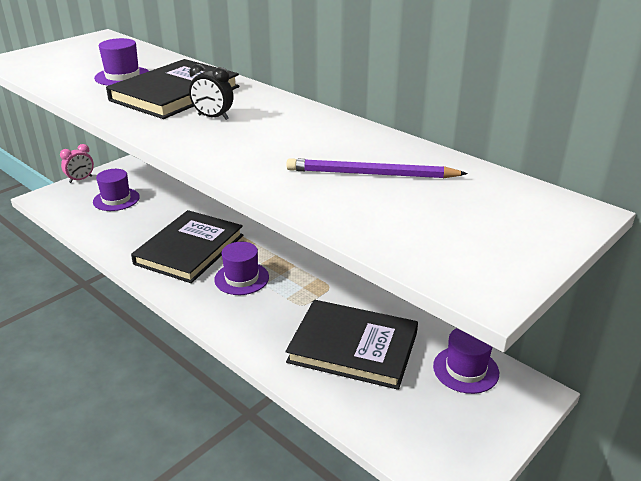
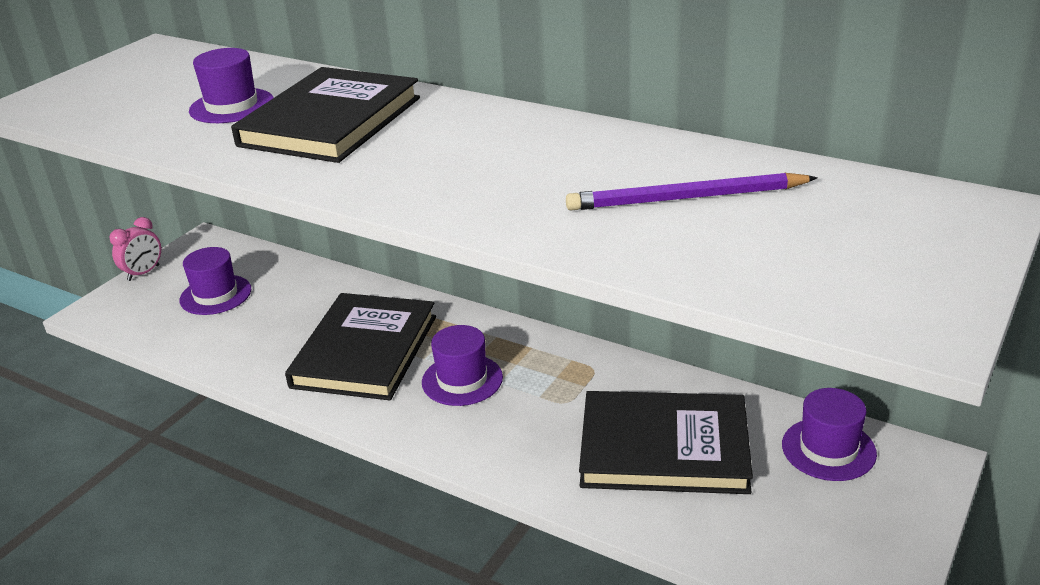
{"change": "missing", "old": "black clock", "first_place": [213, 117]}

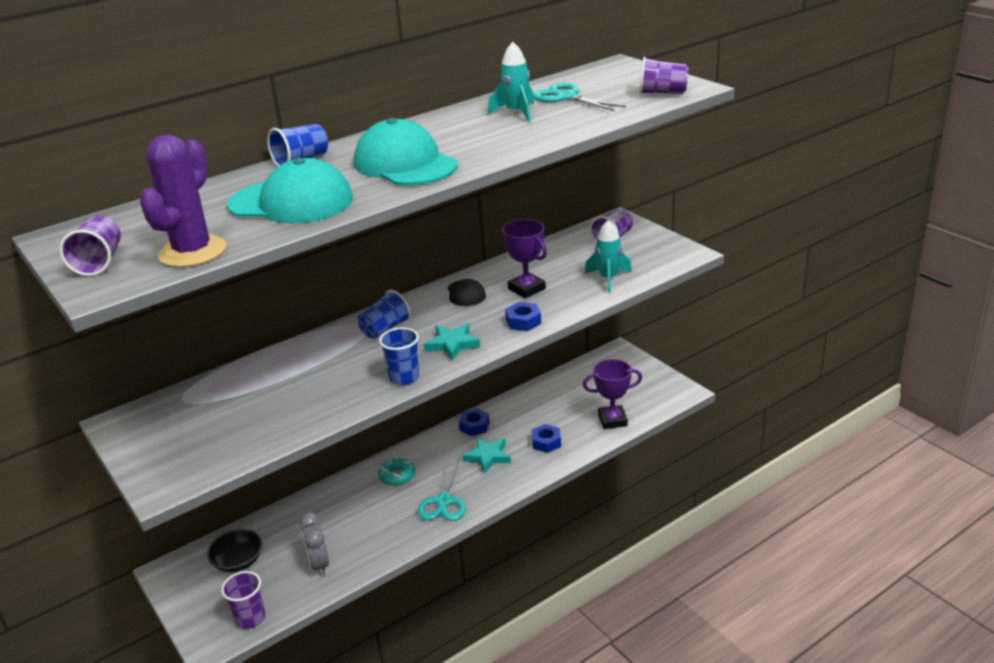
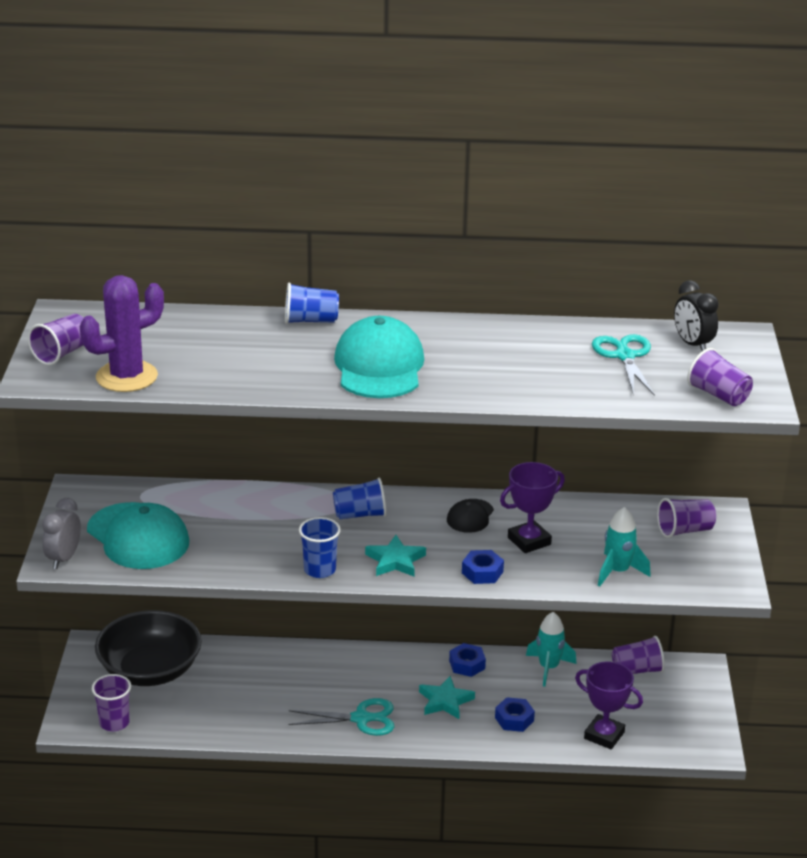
{"change": "size", "old": "black bowl", "first_place": [238, 561], "second_place": [150, 670], "factor": 1.86}
{"change": "relocated", "old": "turquoise cap", "first_place": [291, 202], "second_place": [138, 537]}
{"change": "relocated", "old": "grey clock", "first_place": [319, 564], "second_place": [64, 558]}
{"change": "missing", "old": "turquoise donut", "first_place": [397, 476]}
{"change": "spun", "old": "turquoise scissors", "first_place": [443, 501], "second_place": [361, 719], "degrees": -135}
{"change": "relocated", "old": "turquoise rocket", "first_place": [516, 113], "second_place": [548, 668]}
{"change": "spun", "old": "purple trophy", "first_place": [526, 289], "second_place": [529, 541], "degrees": 60}
{"change": "appeared", "new": "purple cup", "second_place": [637, 670]}
{"change": "appeared", "new": "black clock", "second_place": [692, 344]}

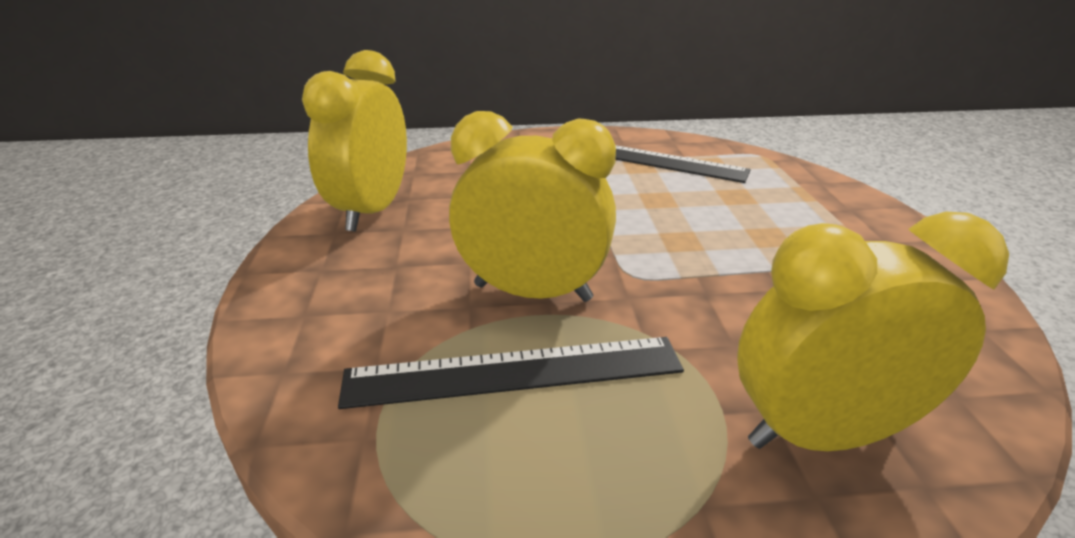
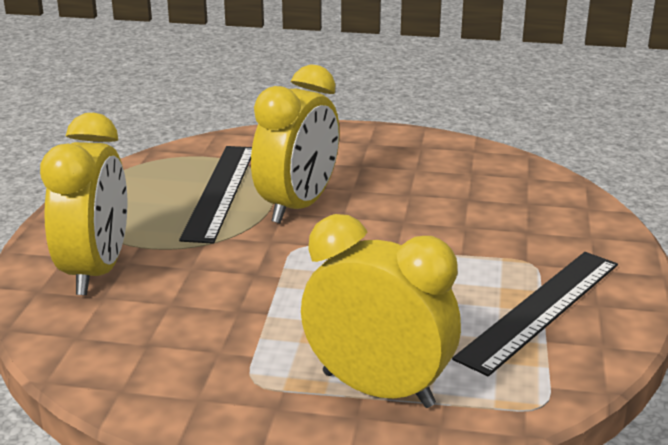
{"change": "relocated", "old": "yellow clock", "first_place": [372, 211], "second_place": [378, 389]}

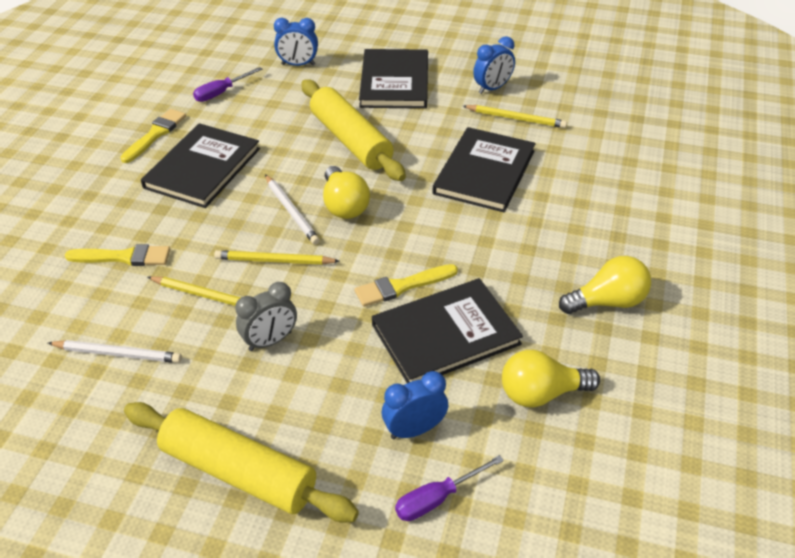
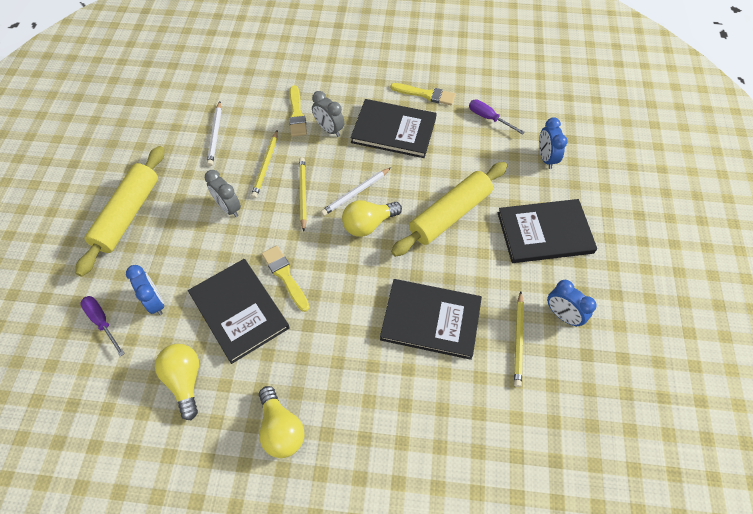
{"change": "appeared", "new": "grey clock", "second_place": [329, 129]}

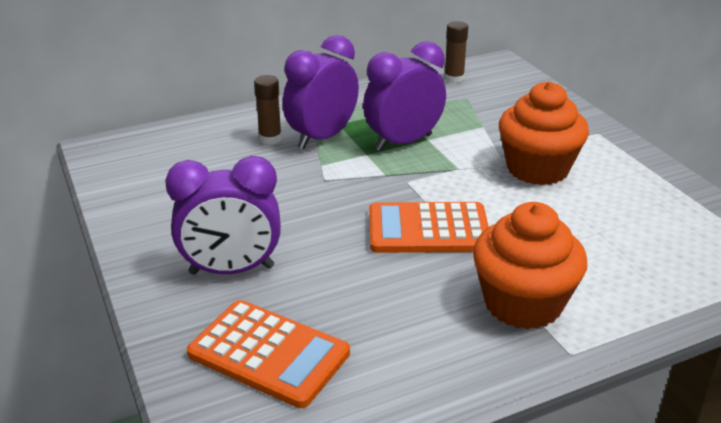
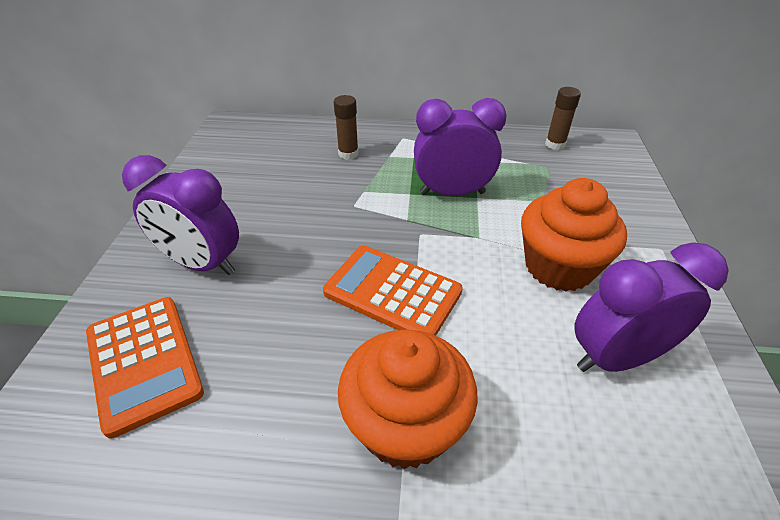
{"change": "relocated", "old": "purple clock", "first_place": [322, 137], "second_place": [616, 357]}

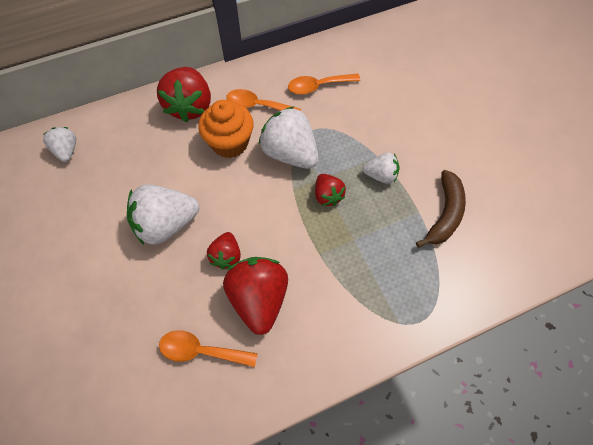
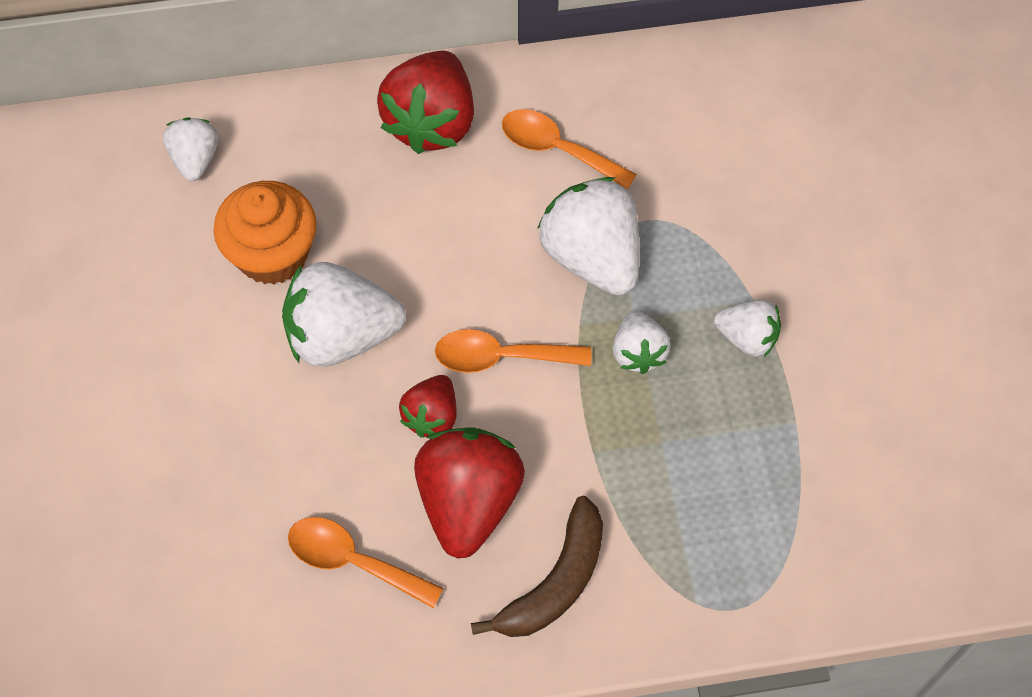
{"change": "relocated", "old": "orange cupcake", "first_place": [230, 143], "second_place": [272, 254]}
{"change": "relocated", "old": "orange spoon", "first_place": [318, 86], "second_place": [500, 357]}
{"change": "colour", "old": "red strawberry", "new": "white strawberry", "first_place": [327, 196], "second_place": [638, 352]}
{"change": "relocated", "old": "brown banana", "first_place": [444, 214], "second_place": [555, 581]}

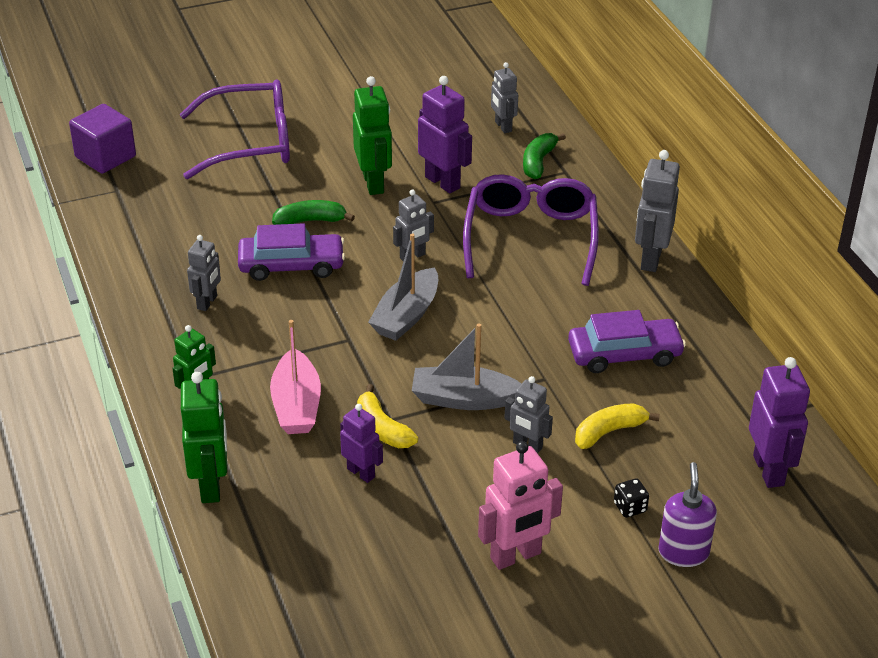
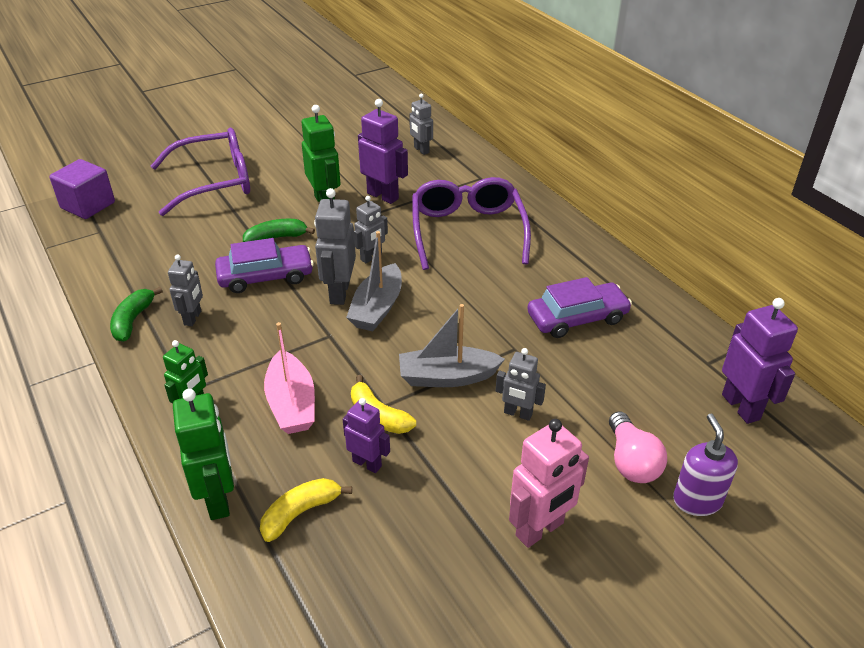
{"change": "relocated", "old": "green banana", "first_place": [538, 162], "second_place": [133, 320]}
{"change": "relocated", "old": "yellow banana", "first_place": [609, 432], "second_place": [300, 513]}
{"change": "exchanged", "old": "black dice", "new": "pink light bulb", "first_place": [630, 507], "second_place": [631, 461]}
{"change": "relocated", "old": "grey robot", "first_place": [650, 259], "second_place": [339, 293]}

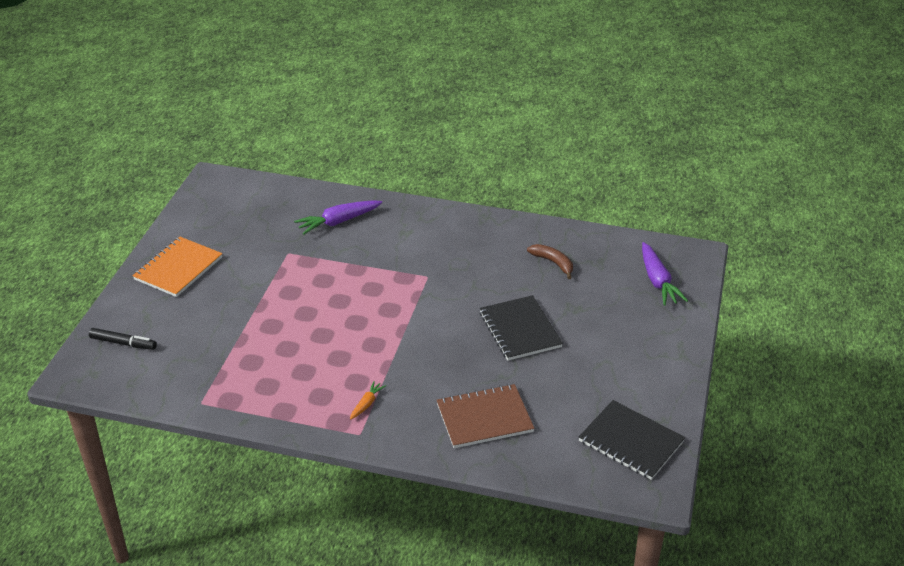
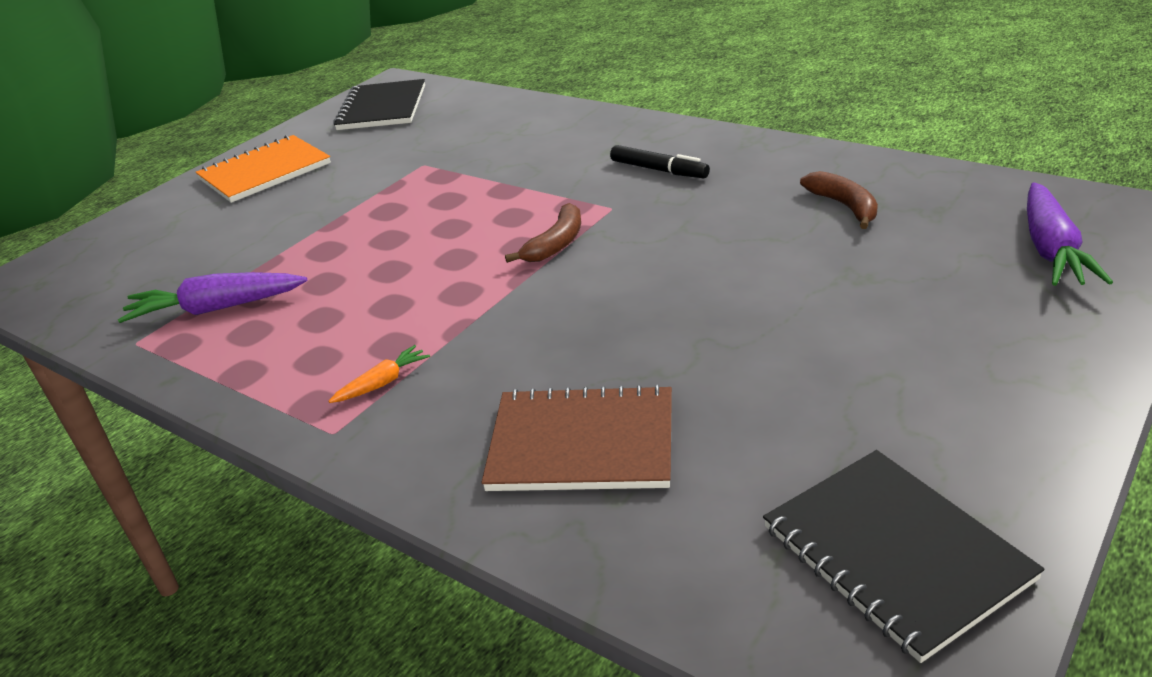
{"change": "relocated", "old": "black marker", "first_place": [123, 343], "second_place": [658, 170]}
{"change": "relocated", "old": "purple carrot", "first_place": [338, 222], "second_place": [216, 308]}
{"change": "relocated", "old": "black notebook", "first_place": [520, 330], "second_place": [382, 108]}
{"change": "appeared", "new": "brown banana", "second_place": [556, 244]}

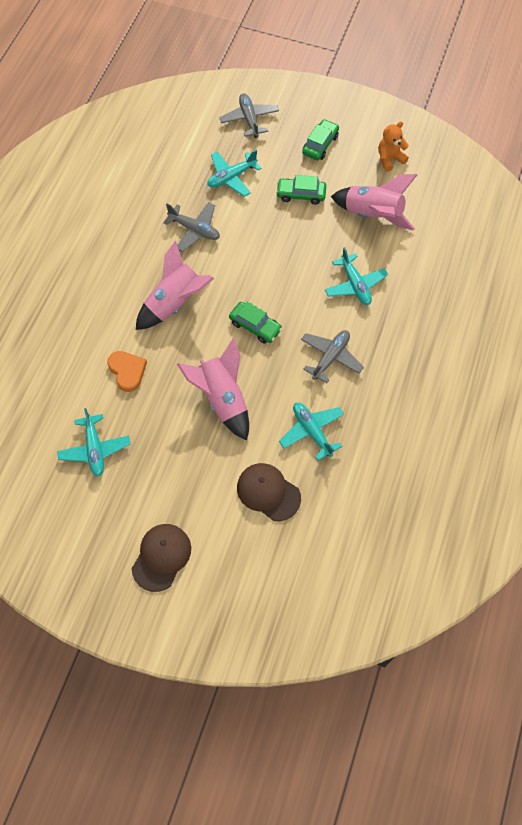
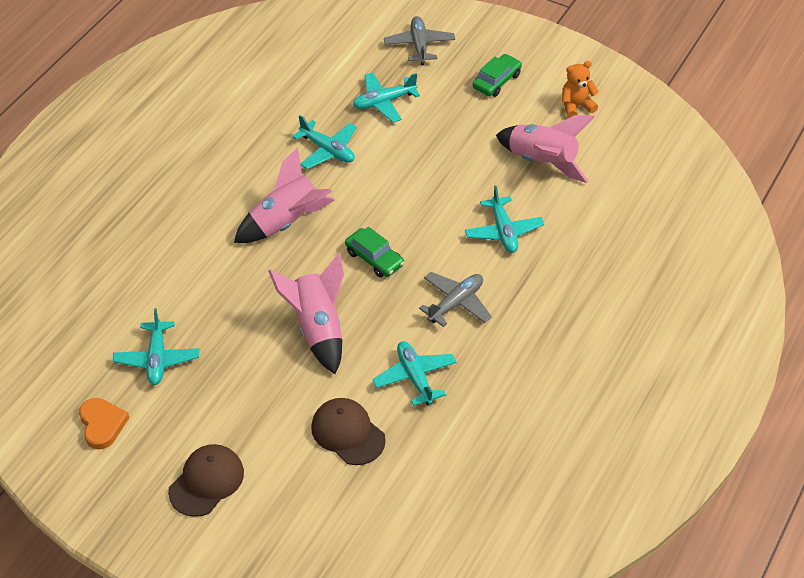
{"change": "relocated", "old": "orange heart", "first_place": [127, 371], "second_place": [102, 424]}
{"change": "colour", "old": "grey plane", "new": "turquoise plane", "first_place": [195, 230], "second_place": [328, 150]}
{"change": "missing", "old": "green car", "first_place": [301, 194]}

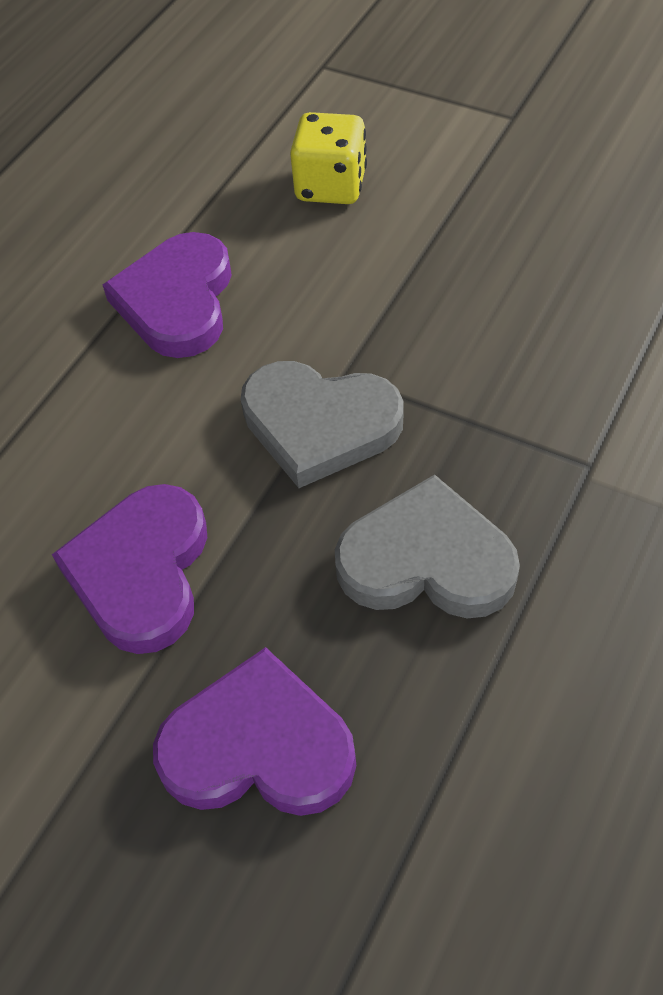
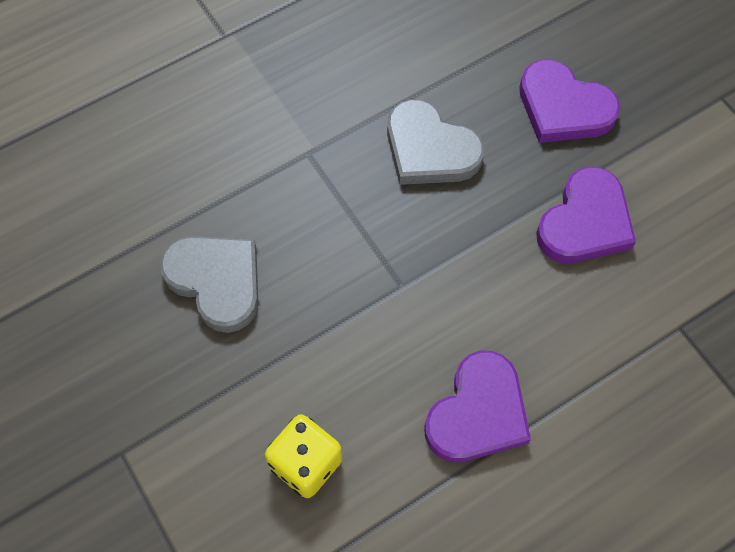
{"change": "relocated", "old": "grey heart", "first_place": [319, 424], "second_place": [216, 281]}

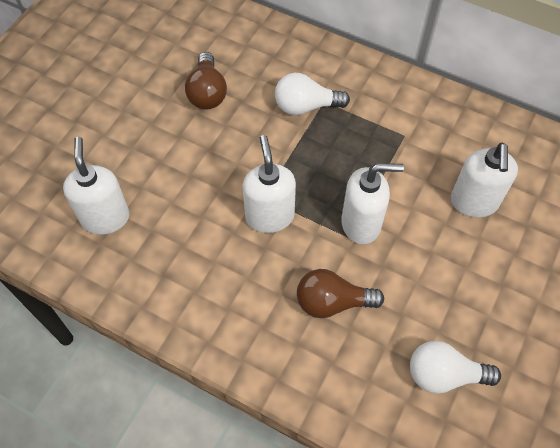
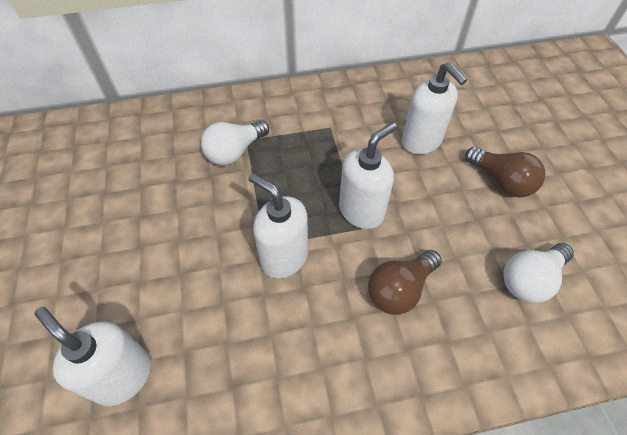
{"change": "relocated", "old": "brown light bulb", "first_place": [207, 92], "second_place": [501, 181]}

